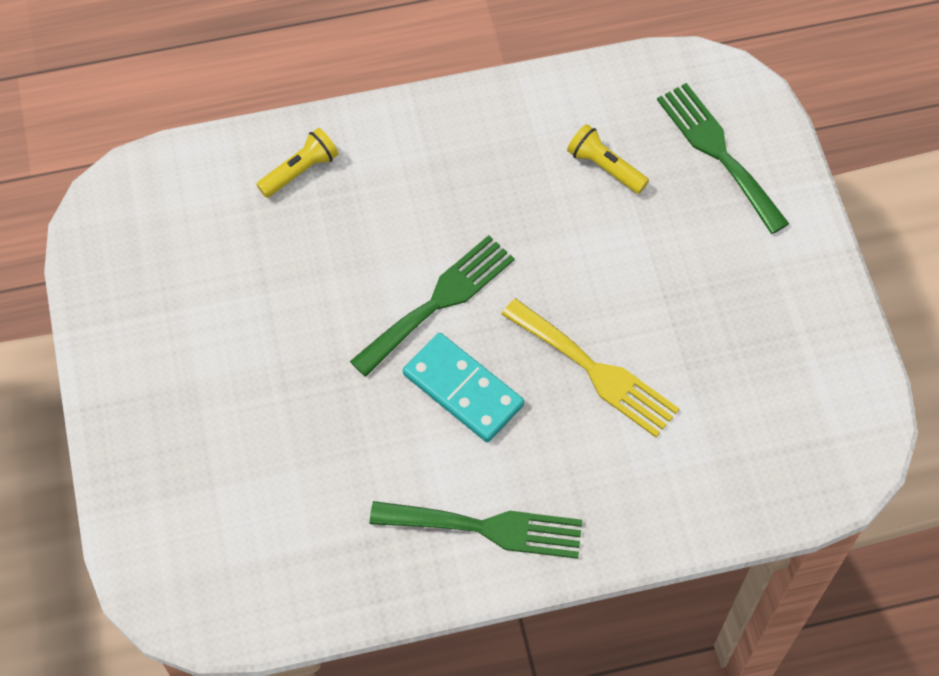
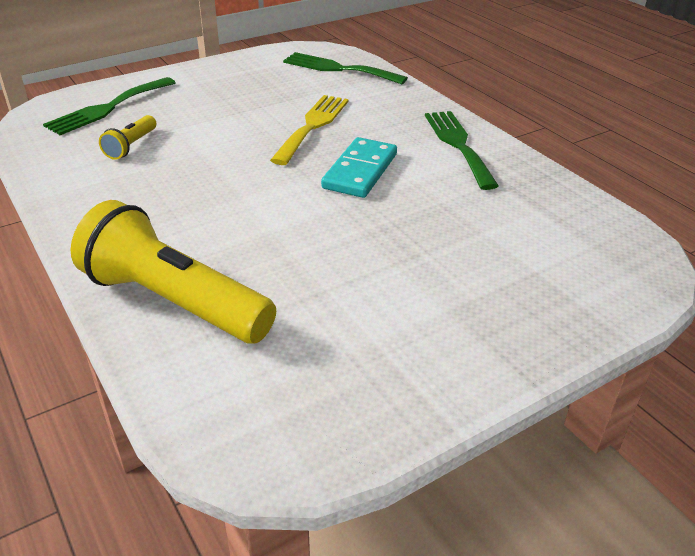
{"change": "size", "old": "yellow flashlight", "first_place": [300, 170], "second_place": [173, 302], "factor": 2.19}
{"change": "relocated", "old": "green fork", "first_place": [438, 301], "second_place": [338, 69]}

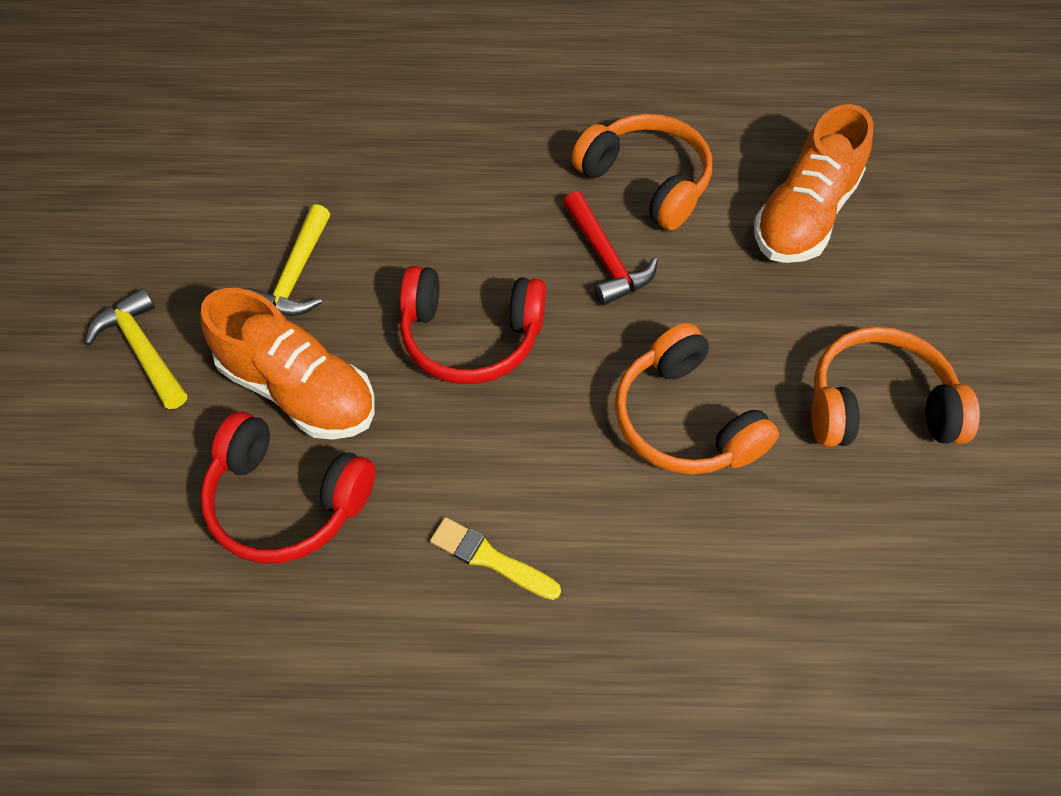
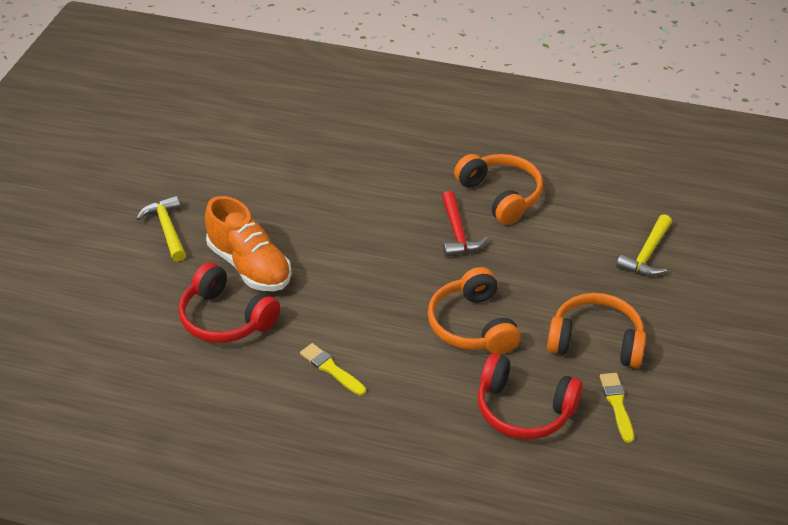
{"change": "relocated", "old": "yellow hammer", "first_place": [295, 276], "second_place": [647, 254]}
{"change": "relocated", "old": "red headphones", "first_place": [470, 337], "second_place": [524, 410]}
{"change": "missing", "old": "orange shoe", "first_place": [804, 216]}
{"change": "appeared", "new": "yellow brush", "second_place": [617, 404]}

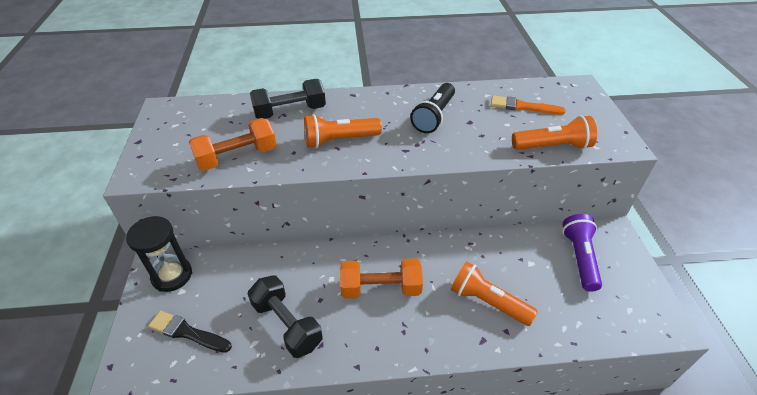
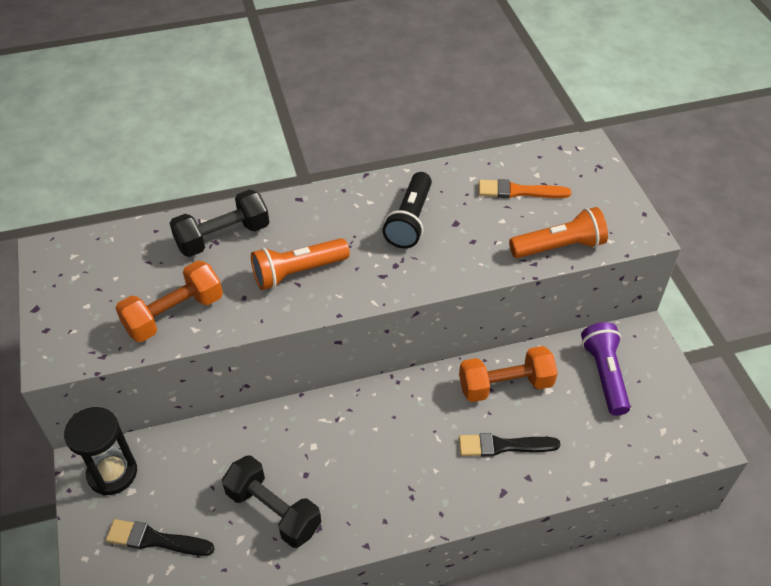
{"change": "relocated", "old": "orange dumbbell", "first_place": [381, 288], "second_place": [505, 385]}
{"change": "exchanged", "old": "orange flashlight", "new": "black brush", "first_place": [487, 302], "second_place": [503, 446]}

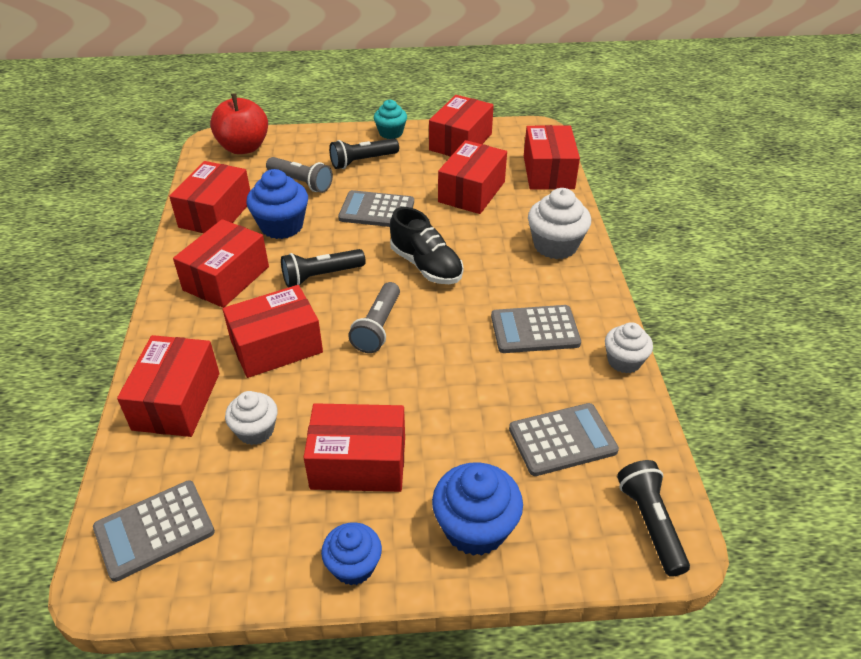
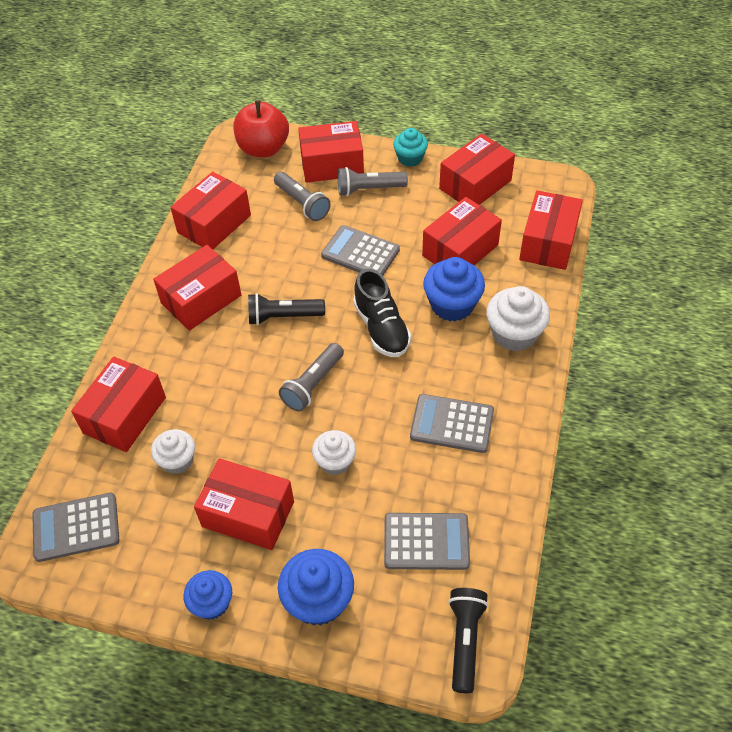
{"change": "relocated", "old": "red box", "first_place": [276, 346], "second_place": [332, 165]}
{"change": "relocated", "old": "blue cupcake", "first_place": [281, 226], "second_place": [452, 305]}
{"change": "colour", "old": "black flashlight", "new": "grey flashlight", "first_place": [362, 161], "second_place": [369, 189]}
{"change": "relocated", "old": "white cupcake", "first_place": [624, 361], "second_place": [335, 461]}

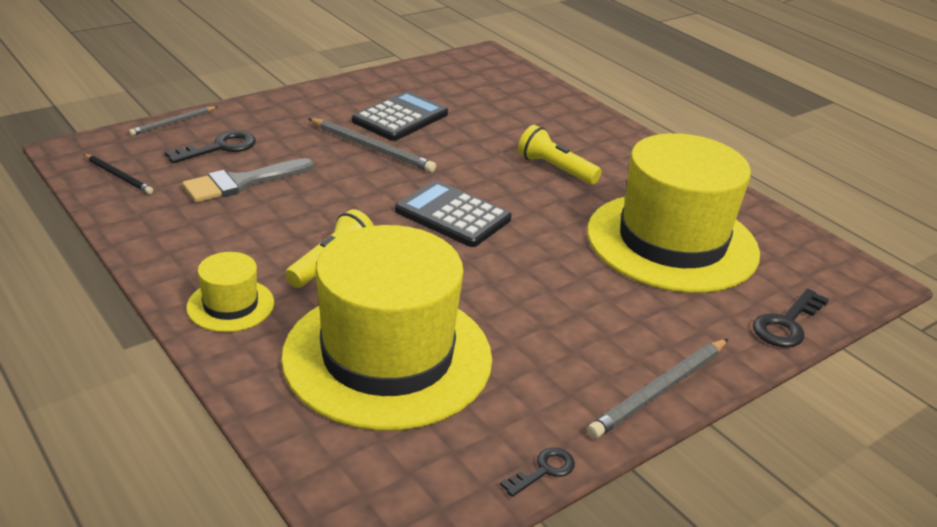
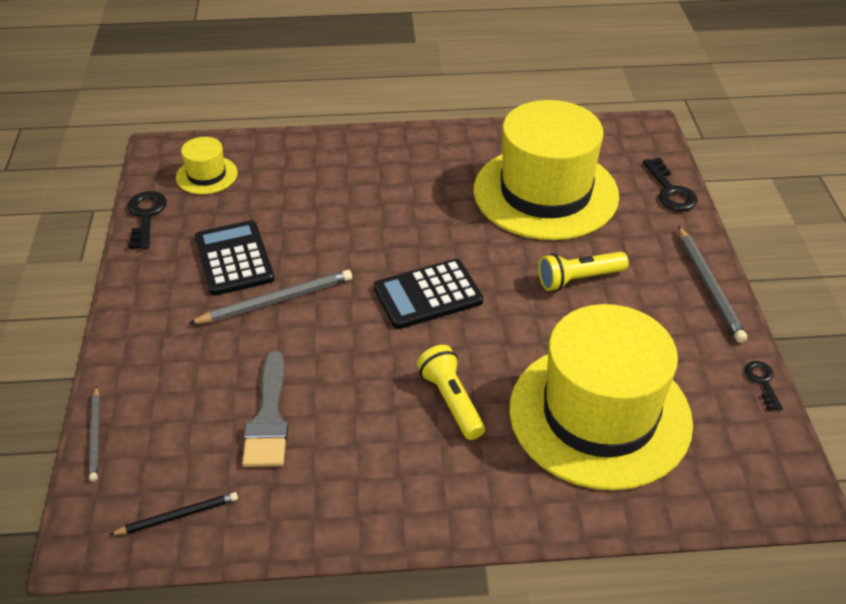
{"change": "relocated", "old": "black key", "first_place": [219, 148], "second_place": [146, 216]}
{"change": "relocated", "old": "yellow hat", "first_place": [230, 305], "second_place": [206, 175]}
{"change": "relocated", "old": "yellow flashlight", "first_place": [555, 169], "second_place": [578, 279]}

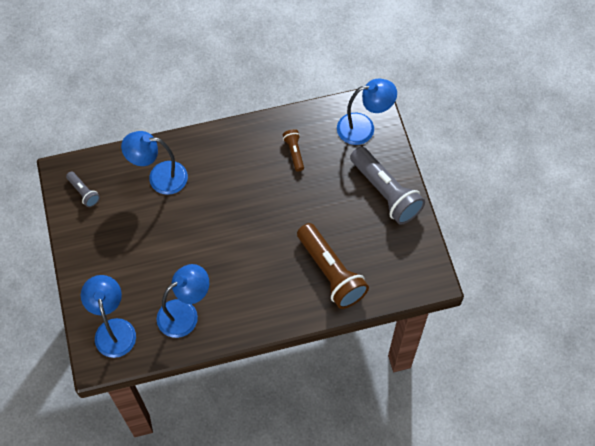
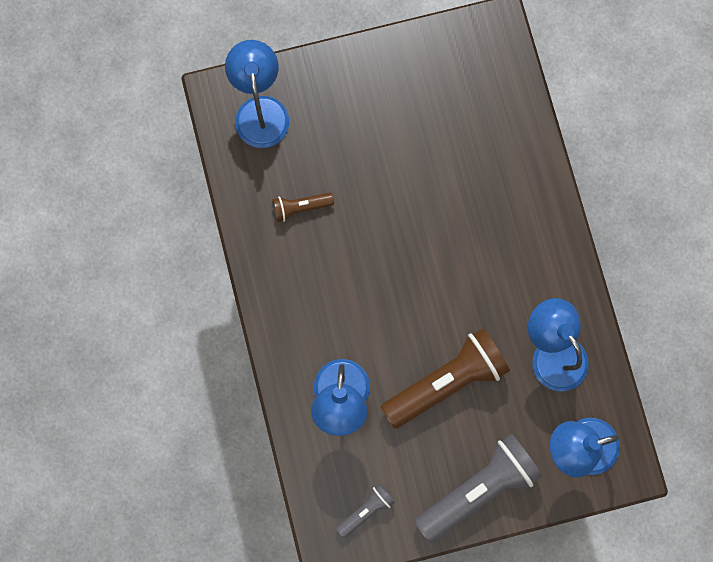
{"change": "relocated", "old": "brown flashlight", "first_place": [331, 272], "second_place": [446, 381]}
{"change": "relocated", "old": "grey flashlight", "first_place": [385, 192], "second_place": [478, 489]}

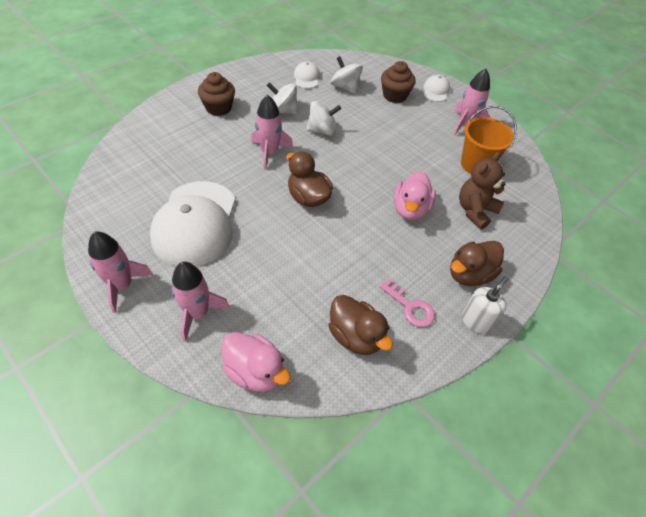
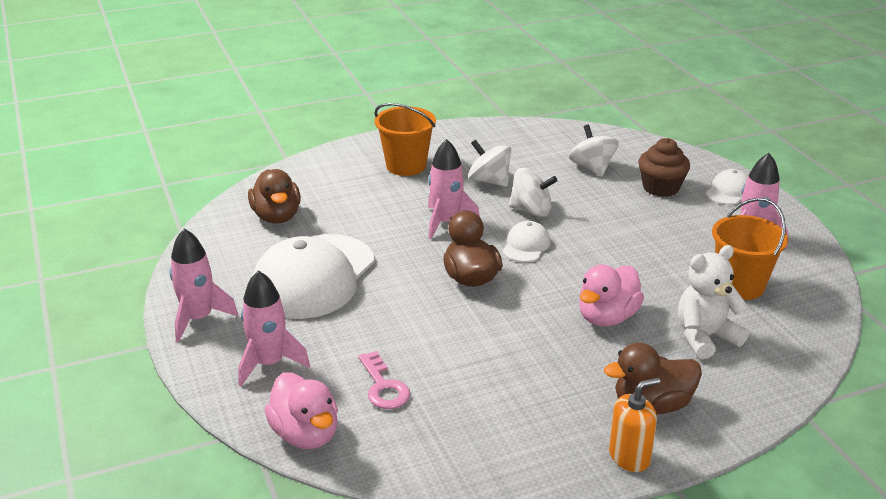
{"change": "exchanged", "old": "brown cupcake", "new": "orange bucket", "first_place": [218, 108], "second_place": [406, 166]}
{"change": "relocated", "old": "white cap", "first_place": [306, 77], "second_place": [526, 245]}
{"change": "relocated", "old": "brown duck", "first_place": [355, 336], "second_place": [277, 217]}
{"change": "relocated", "old": "pink key", "first_place": [410, 307], "second_place": [383, 387]}
{"change": "colour", "old": "brown teddy bear", "new": "white teddy bear", "first_place": [475, 211], "second_place": [705, 337]}
{"change": "colour", "old": "white soap dispenser", "new": "orange soap dispenser", "first_place": [476, 321], "second_place": [629, 457]}

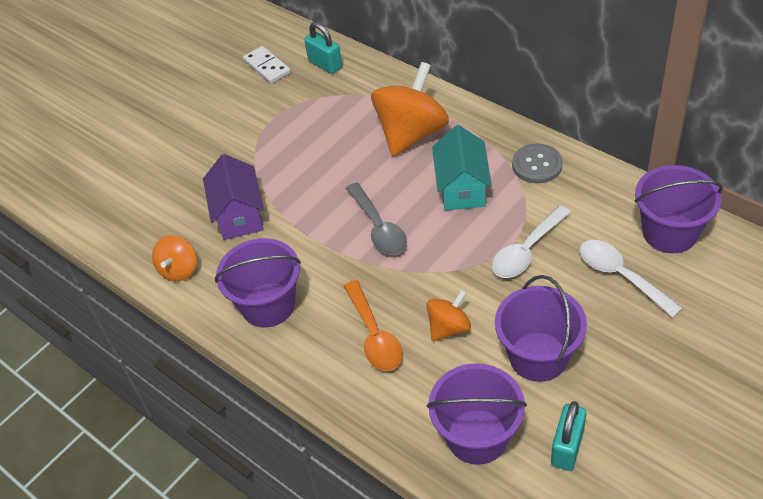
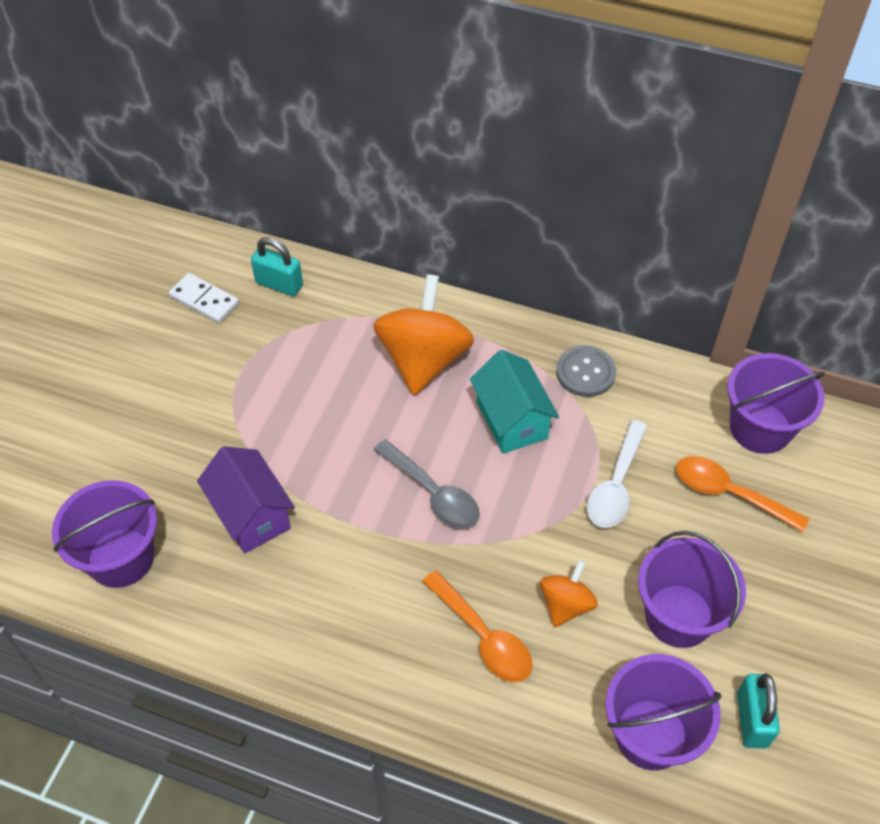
{"change": "missing", "old": "orange spinning top", "first_place": [179, 270]}
{"change": "relocated", "old": "purple bucket", "first_place": [268, 305], "second_place": [121, 557]}
{"change": "colour", "old": "white spoon", "new": "orange spoon", "first_place": [621, 276], "second_place": [729, 493]}

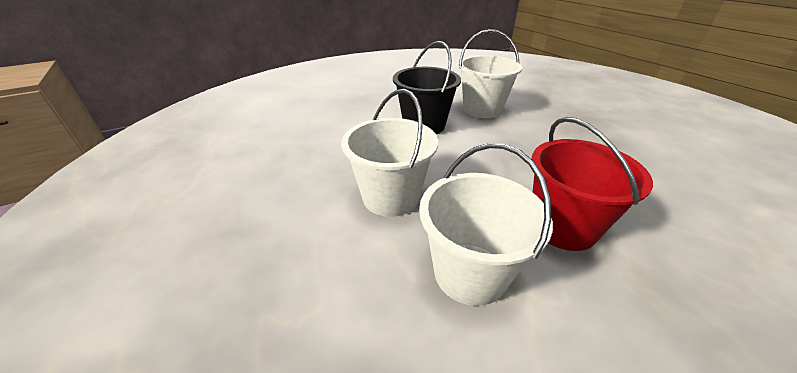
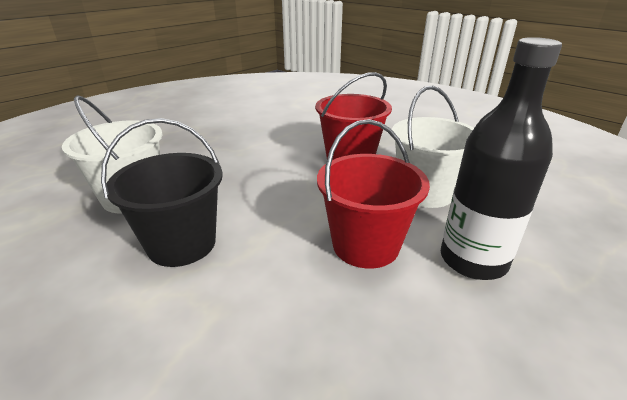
{"change": "colour", "old": "white bucket", "new": "red bucket", "first_place": [391, 197], "second_place": [365, 245]}
{"change": "appeared", "new": "black bottle", "second_place": [473, 260]}

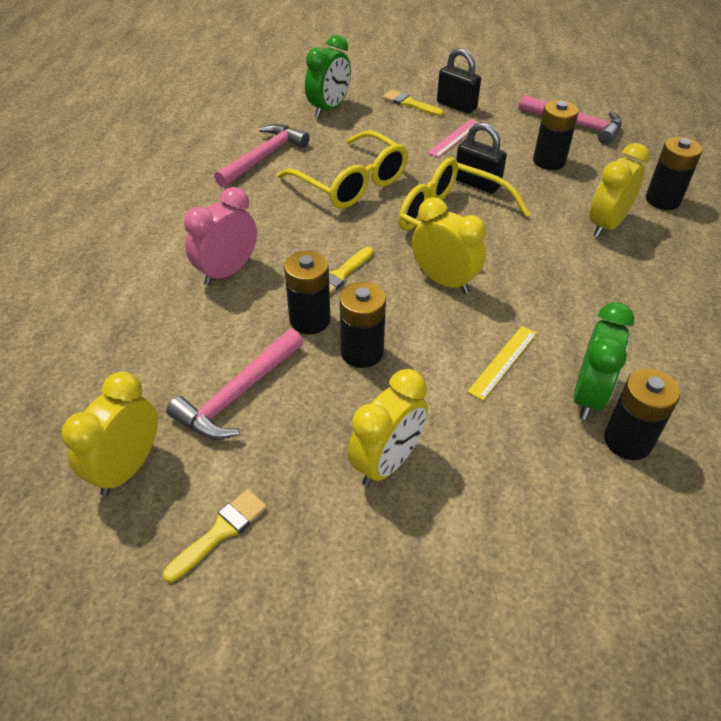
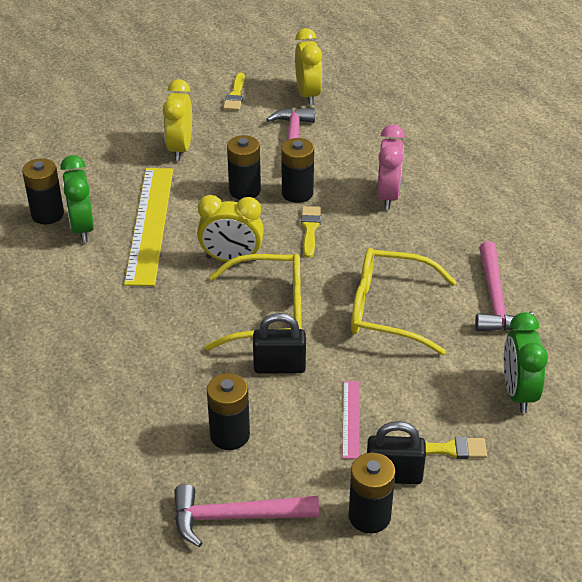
{"change": "size", "old": "yellow ruler", "first_place": [503, 361], "second_place": [150, 224], "factor": 2.14}
{"change": "missing", "old": "yellow clock", "first_place": [606, 225]}
{"change": "relocated", "old": "black battery", "first_place": [662, 200], "second_place": [369, 516]}

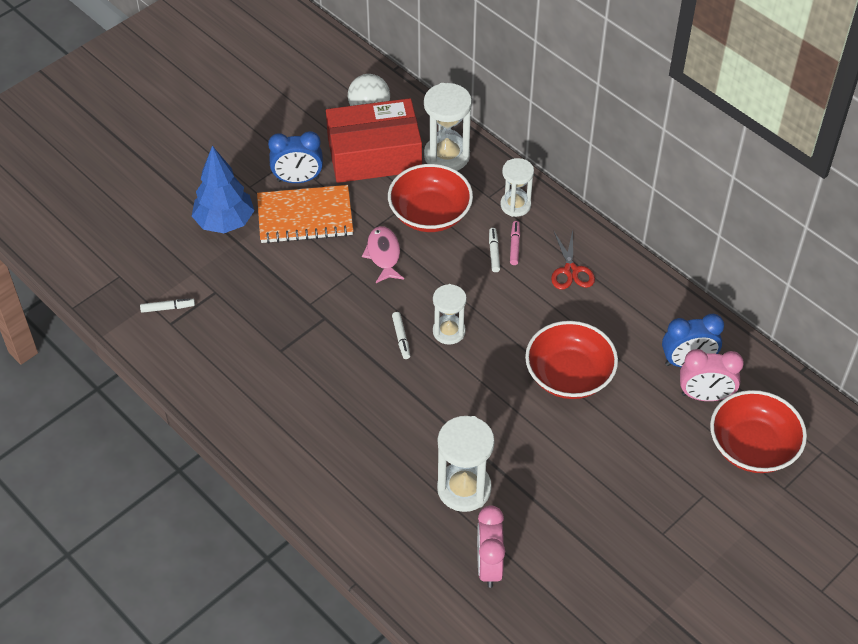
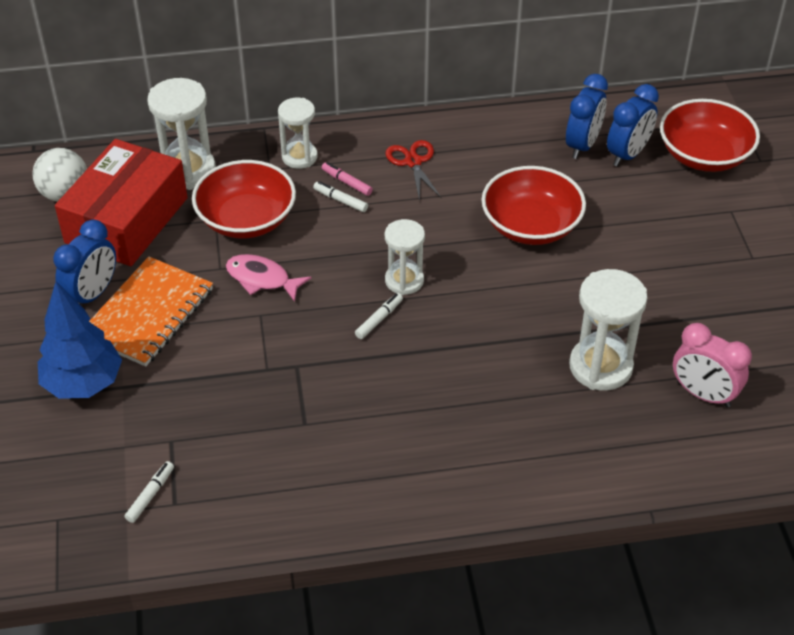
{"change": "spun", "old": "white marker", "first_place": [401, 338], "second_place": [379, 319], "degrees": -75}
{"change": "spun", "old": "red scissors", "first_place": [571, 270], "second_place": [413, 162], "degrees": -135}
{"change": "colour", "old": "pink clock", "new": "blue clock", "first_place": [705, 396], "second_place": [628, 154]}

